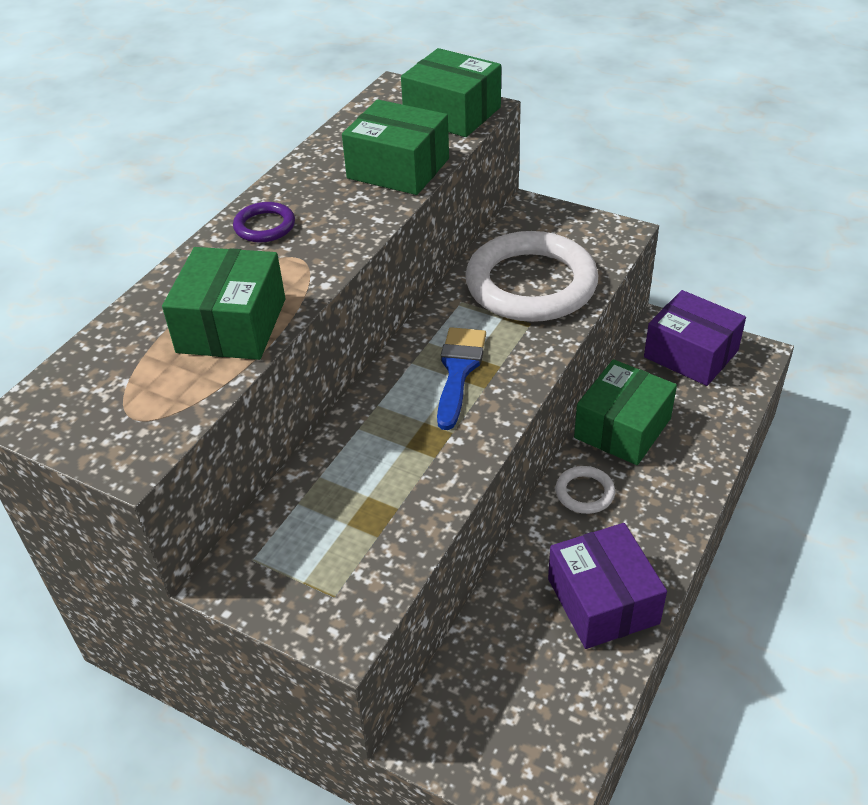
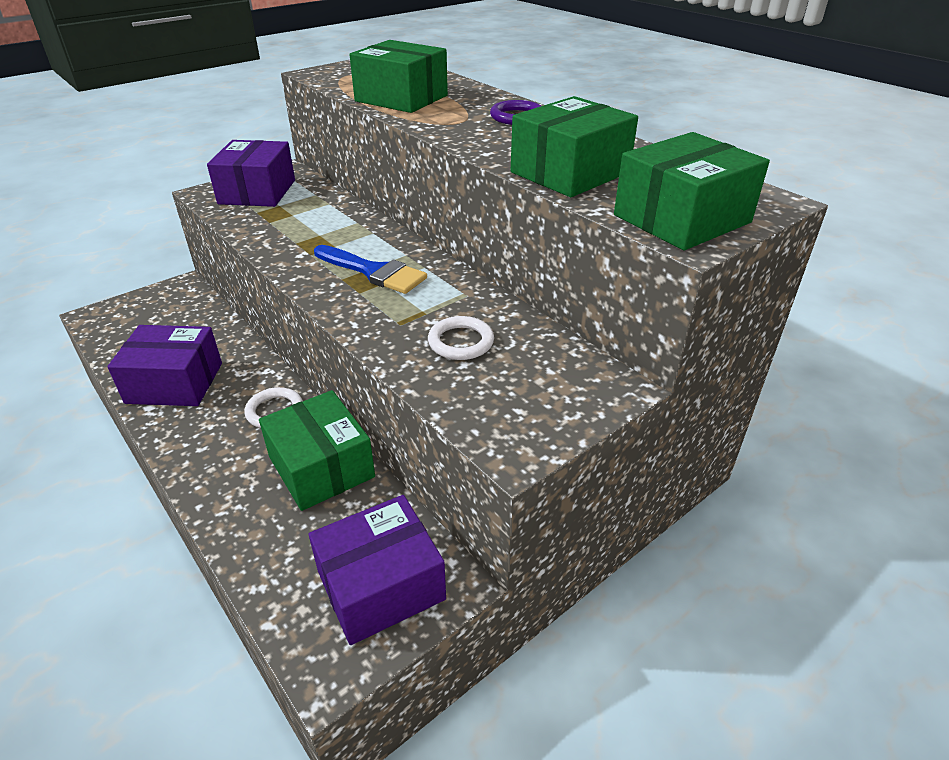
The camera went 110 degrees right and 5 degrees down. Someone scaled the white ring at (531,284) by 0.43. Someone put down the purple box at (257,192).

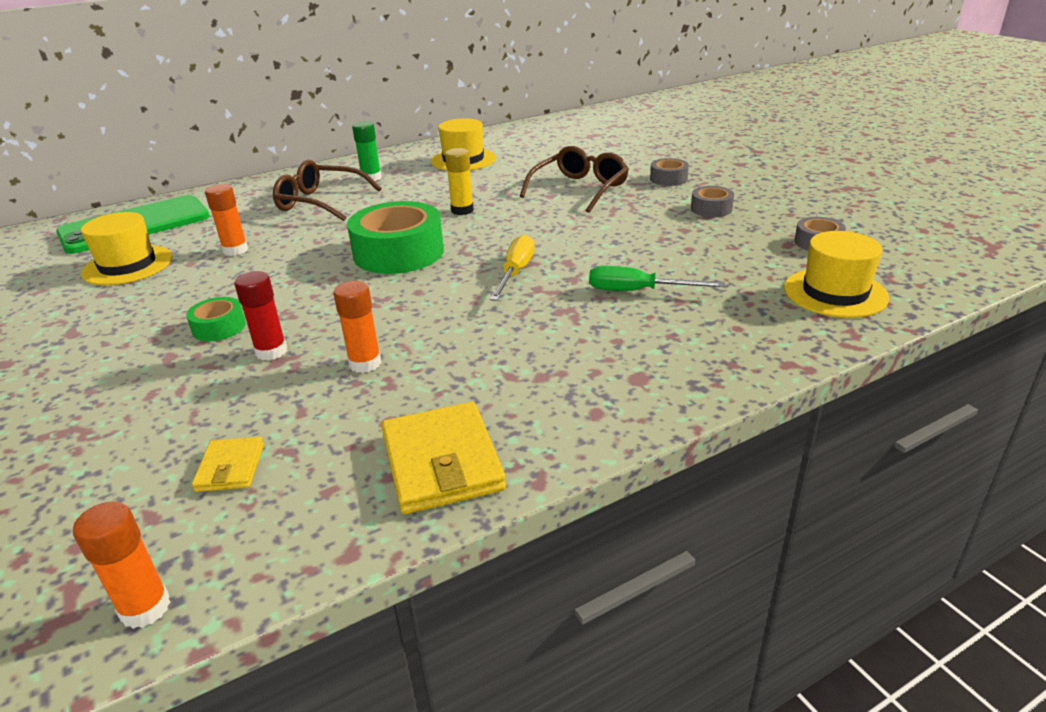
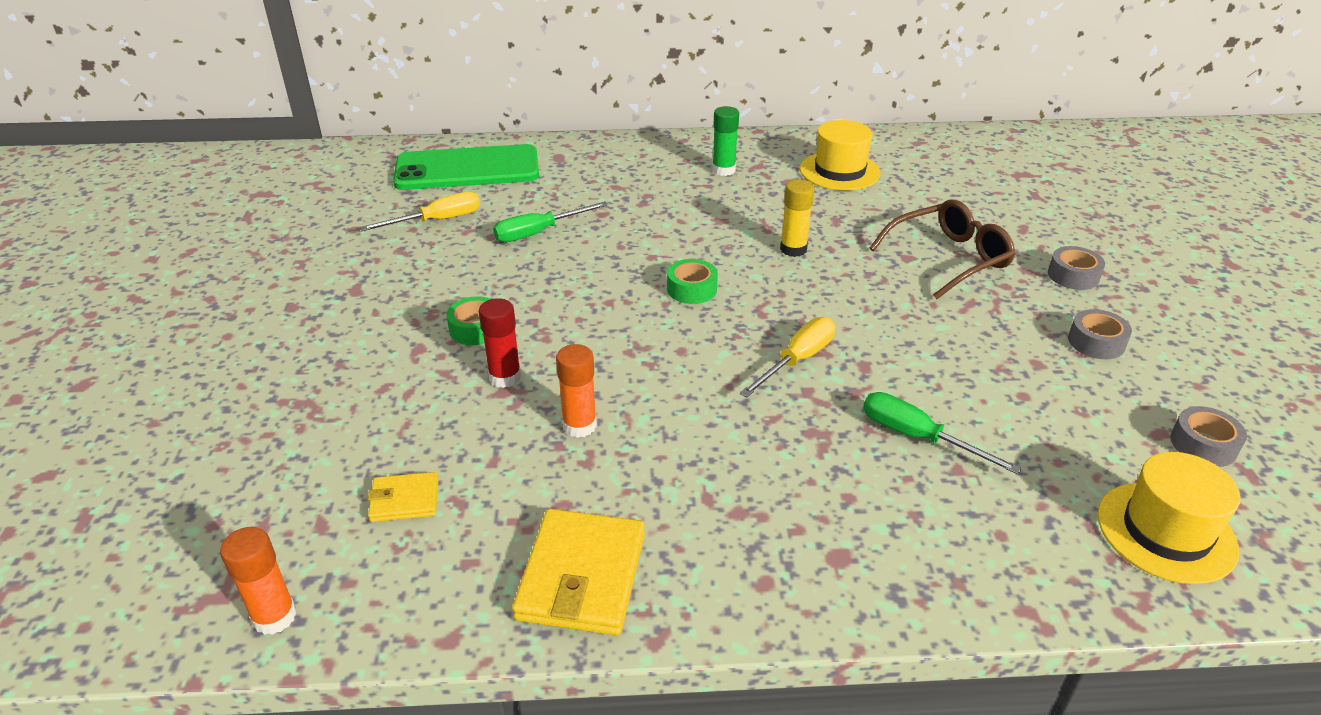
The camera went 25 degrees right and 5 degrees up. Someone took away the brown glasses at (320,202). Someone swapped the orange glue stick at (235,250) for the green screwdriver at (539,232). Someone scaled the green tape at (398,253) by 0.49. Someone swapped the yellow hat at (128,265) for the yellow screwdriver at (437,221). Someone rotated the yellow wallet at (230,467) by 60 degrees clockwise.

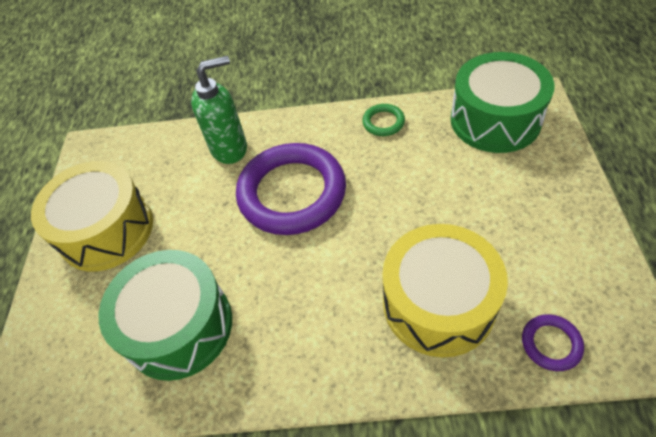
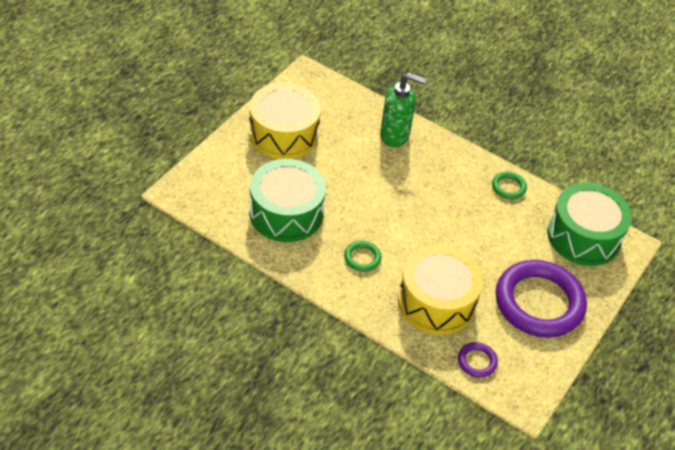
The camera went 25 degrees right and 5 degrees down. Someone carried the purple ring from (292,193) to (539,303). Someone put down the green ring at (362,258).

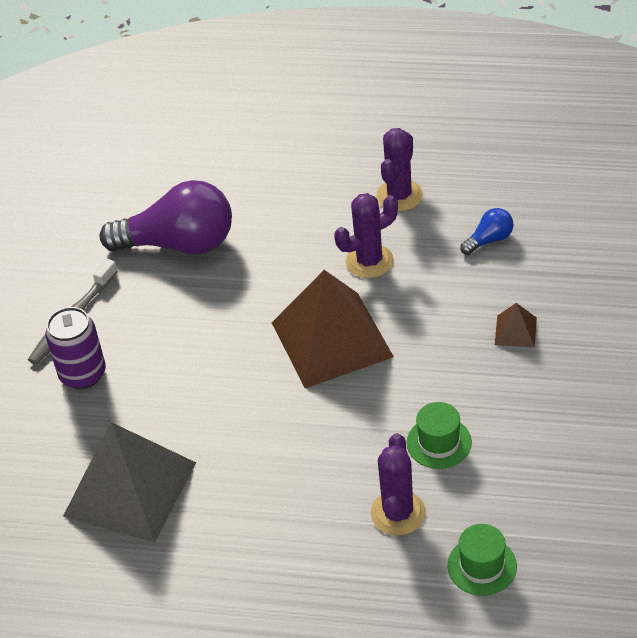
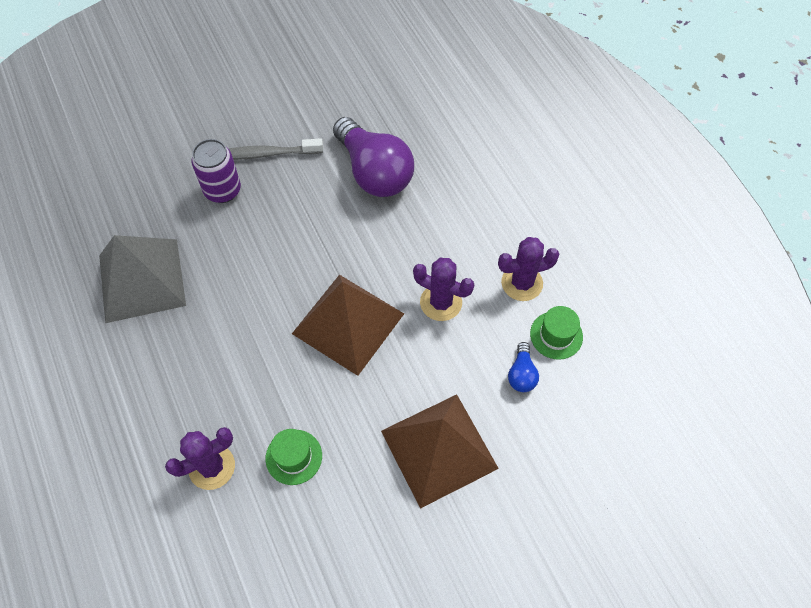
The camera went 50 degrees right and 15 degrees up. Someone rotated the blue light bulb at (489,240) by 75 degrees clockwise. Someone scaled the brown pyramid at (515,331) by 2.41. Someone carried the green hat from (482,566) to (556,335).

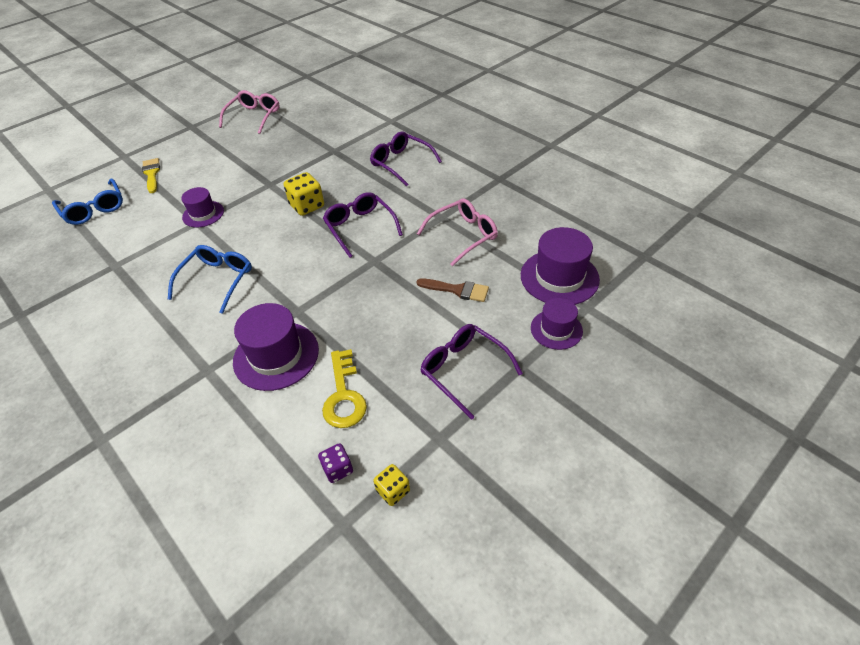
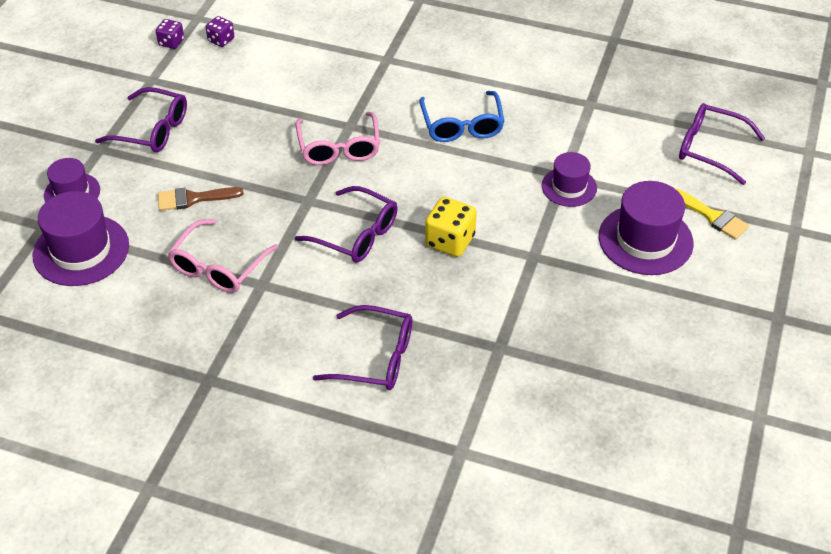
The camera went 150 degrees right and 0 degrees up. Someone carried the pink glasses from (254,117) to (339,148). Someone repainted the blue glasses at (94,209), which became the purple glasses at (710,149). Someone carried the purple hat from (276,355) to (645,240). Someone took away the yellow key at (344,395). Someone repainted the yellow dice at (393,491), which became the purple dice at (171,42).

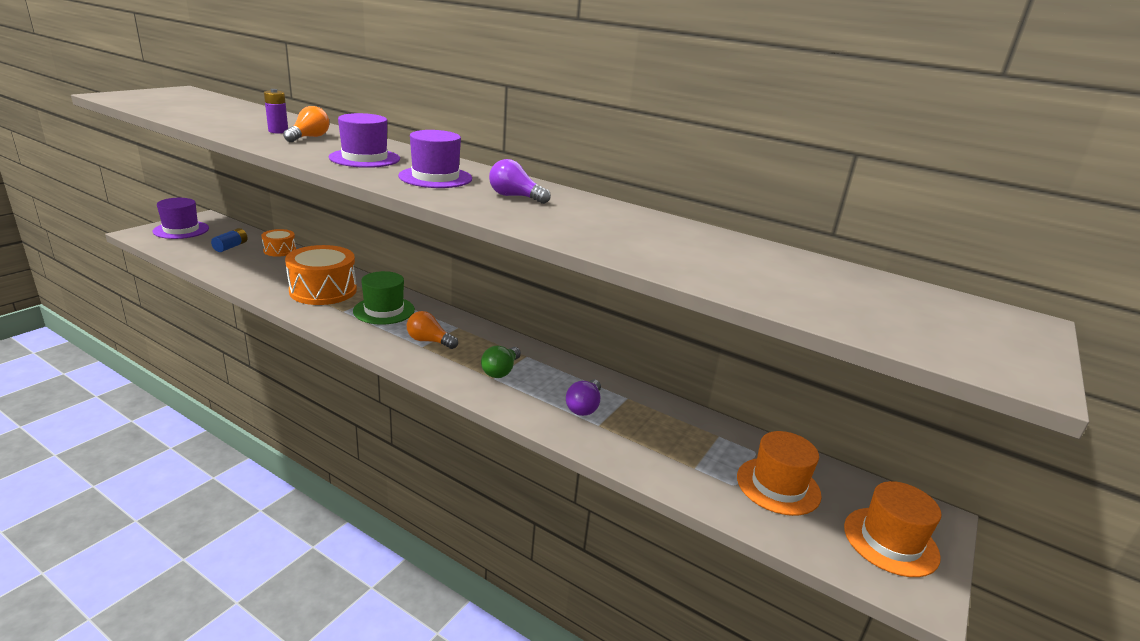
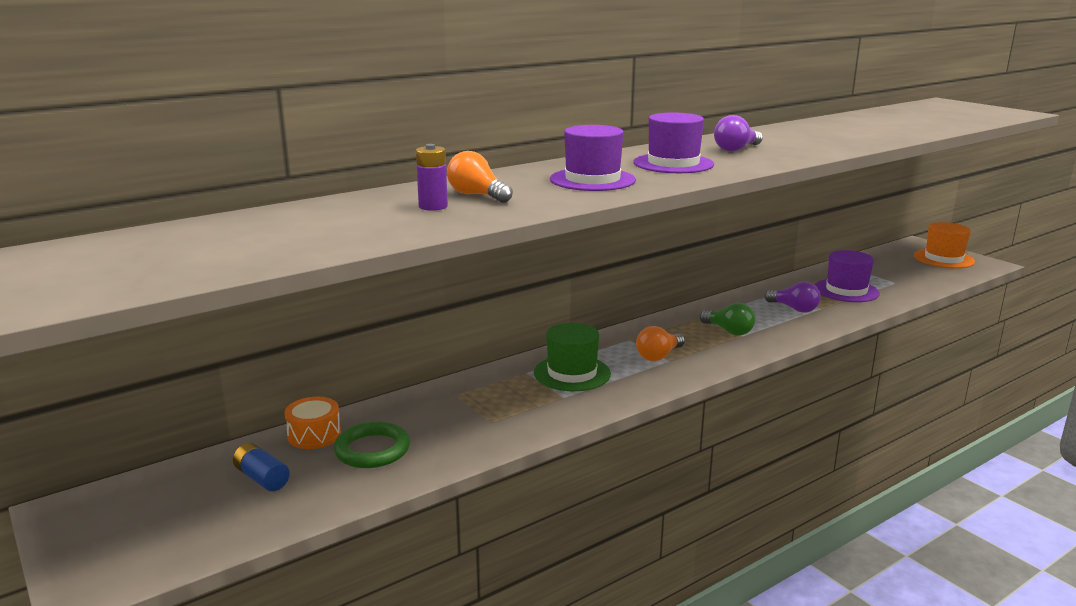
The camera went 65 degrees left and 5 degrees down. Someone carried the purple hat from (181,230) to (846,290). Someone took away the orange drum at (323,290). Someone took away the orange hat at (778,486). Someone put down the green ring at (372,450).

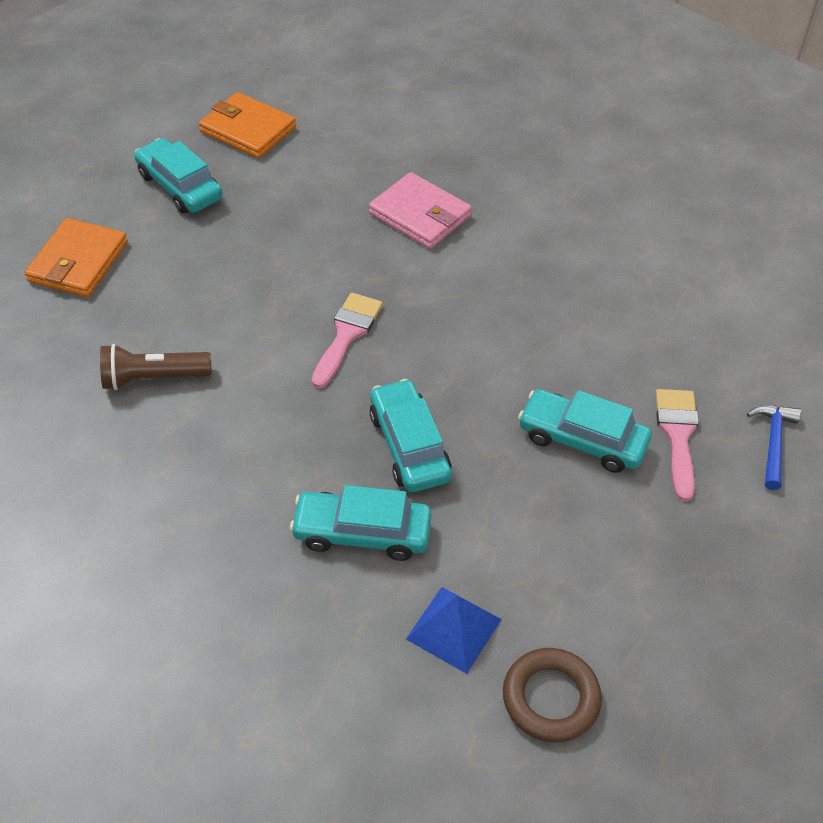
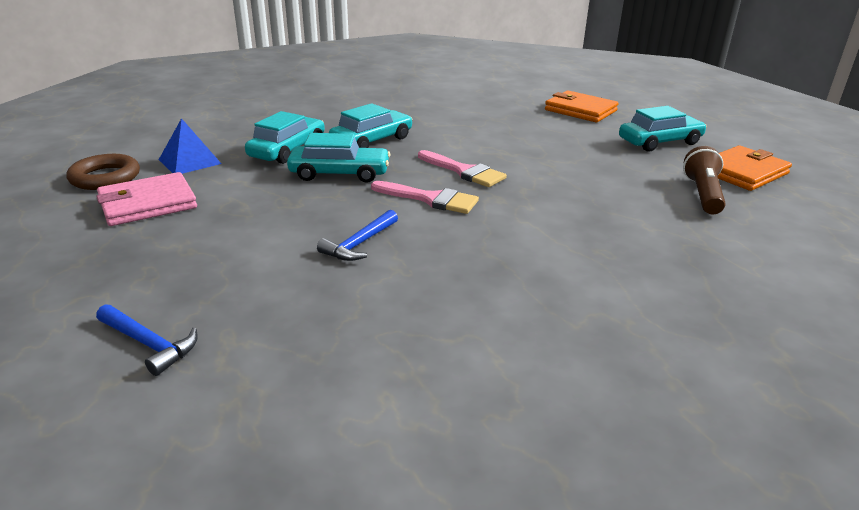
The camera went 110 degrees right and 20 degrees down. Someone carried the pink wallet from (420,215) to (148,204). Someone carried the brown flashlight from (153,378) to (702,194). Someone carried the turquoise car from (582,439) to (372,141). Someone carried the pink brush from (677,435) to (430,199). Someone put down the blue hammer at (360,244).

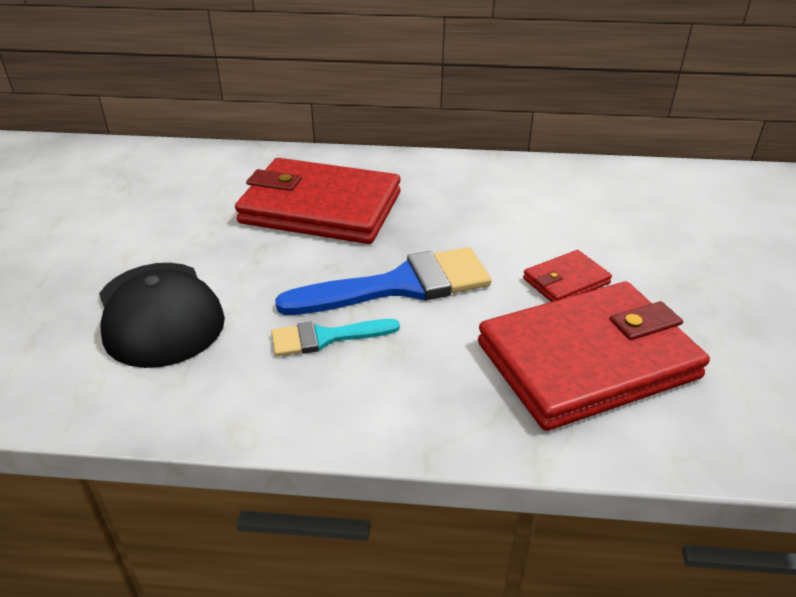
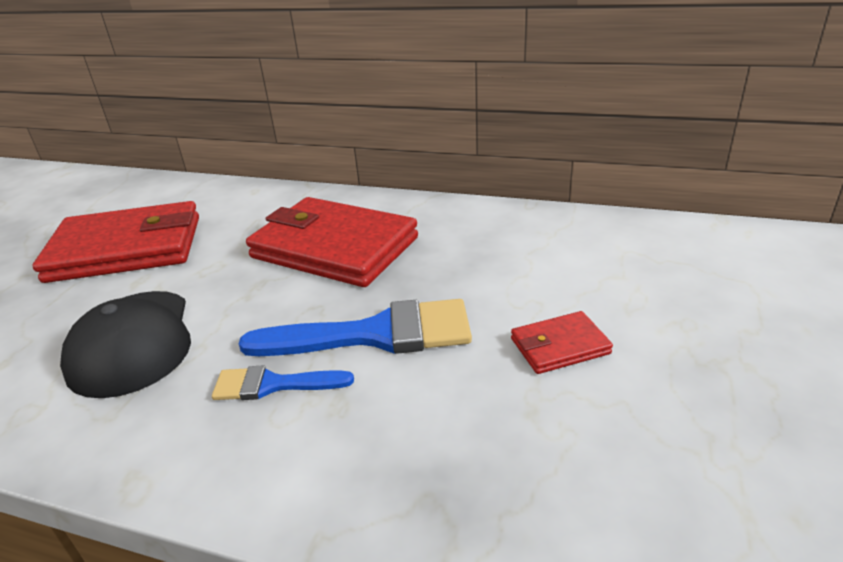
The camera went 15 degrees right and 5 degrees down. Someone carried the red wallet from (588,360) to (127,249). Someone repainted the turquoise brush at (326,337), which became the blue brush at (273,384).

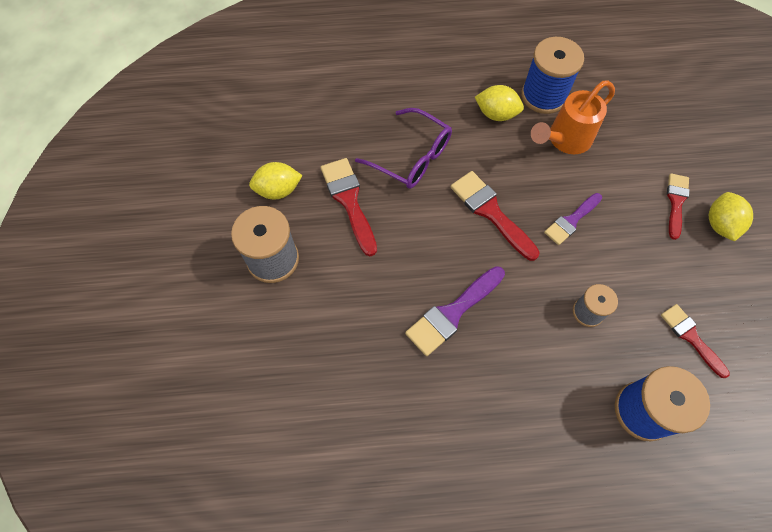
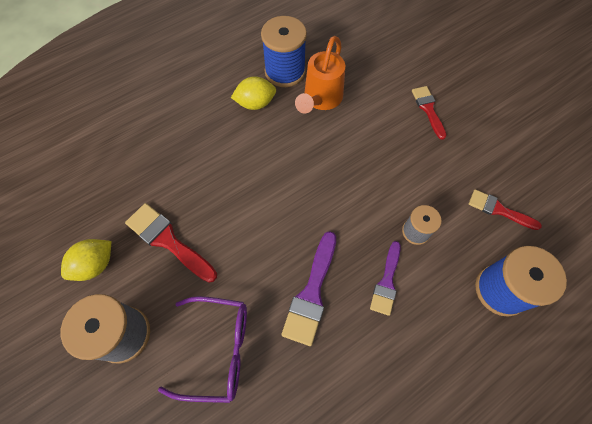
The camera went 30 degrees left and 0 degrees up. Someone carried the purple glasses from (411,157) to (217,349). Someone took away the red brush at (490,212). Someone took away the yellow lemon at (720,224). Someone carried the purple brush from (571,221) to (386,282).

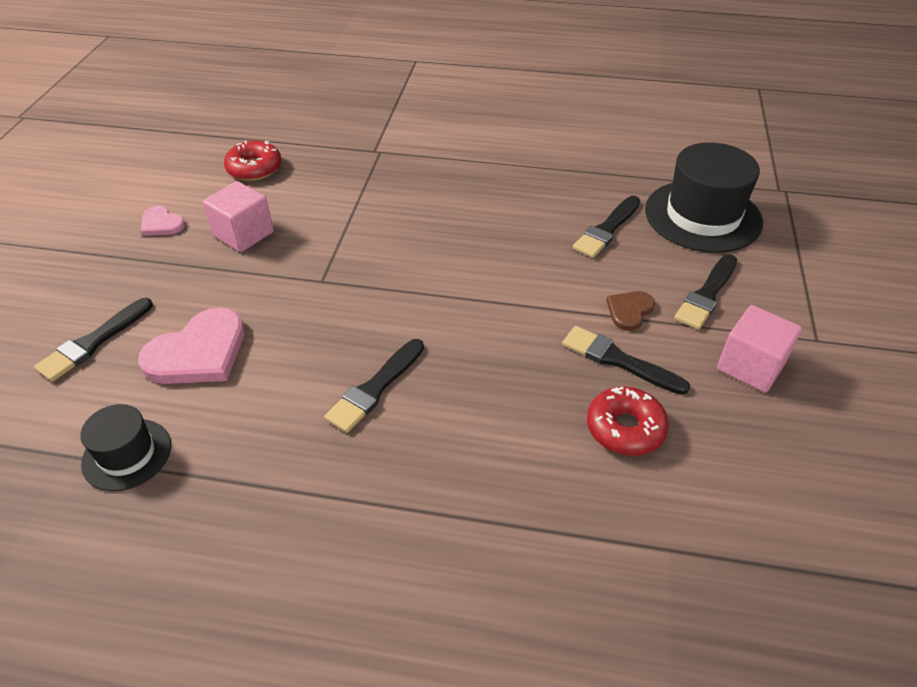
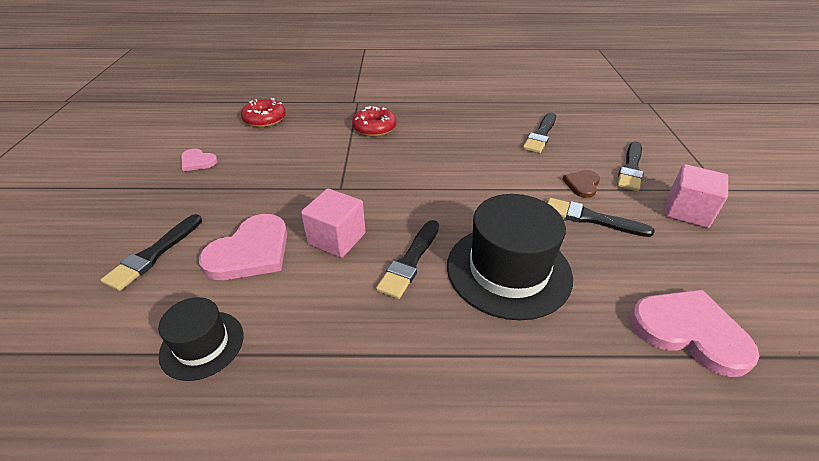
The camera went 10 degrees left and 5 degrees down. Someone carried the black hat from (702,216) to (508,270). Someone carried the pink cube from (243,234) to (336,238). Someone carried the red donut from (625,428) to (374,128). Someone put down the pink heart at (689,331).

